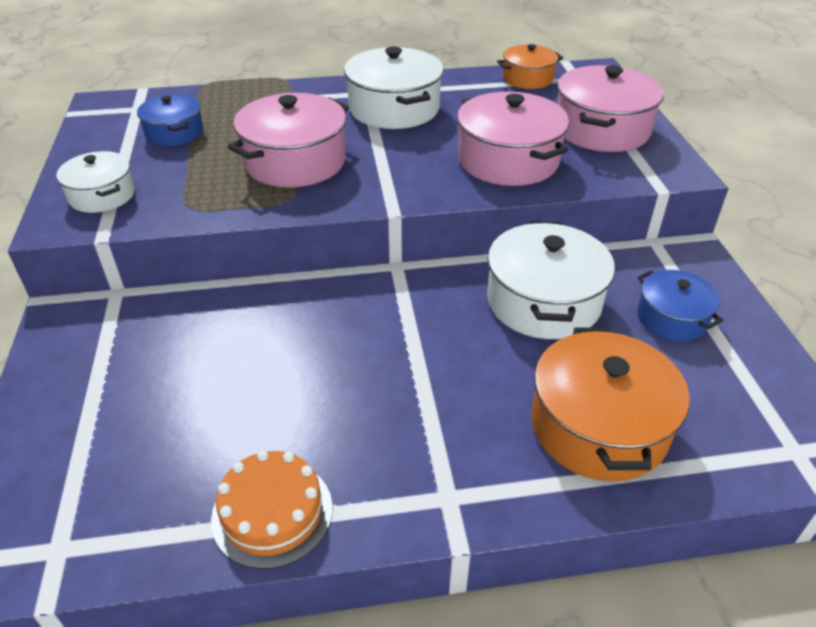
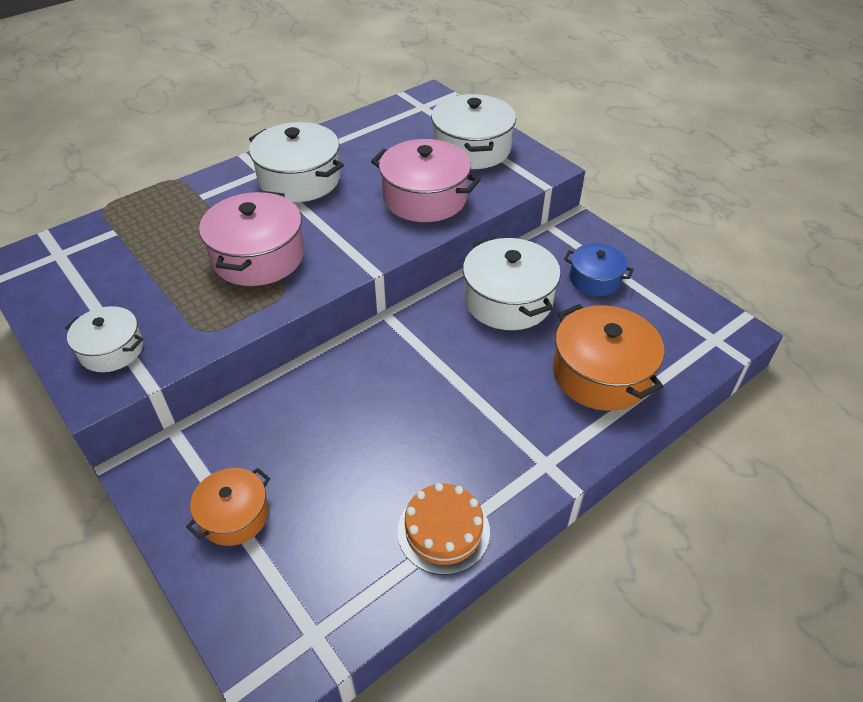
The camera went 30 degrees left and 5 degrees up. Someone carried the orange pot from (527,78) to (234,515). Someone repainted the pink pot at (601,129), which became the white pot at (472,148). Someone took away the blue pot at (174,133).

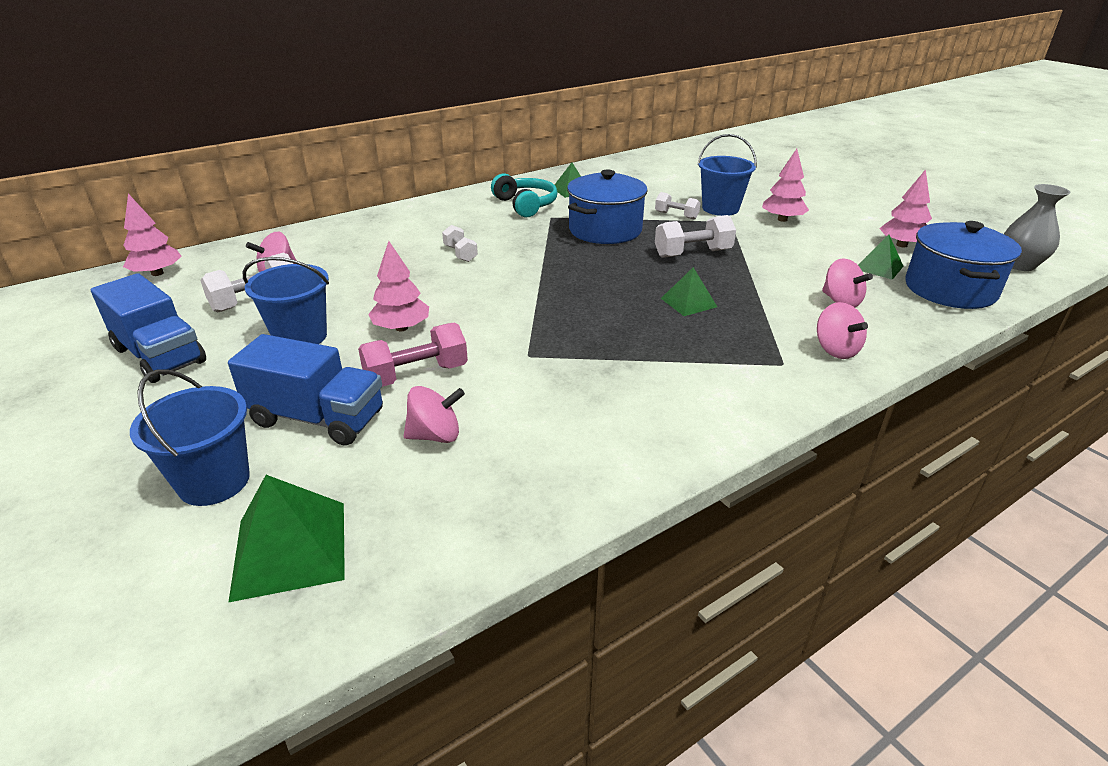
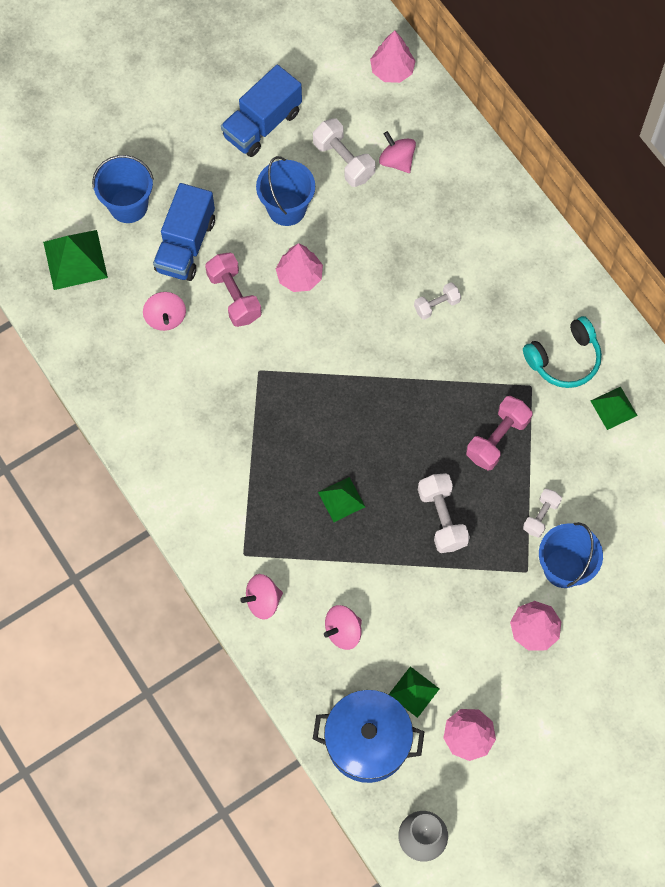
The camera went 90 degrees right and 35 degrees up. Someone swapped the blue pot at (605,230) for the pink dumbbell at (497,439).

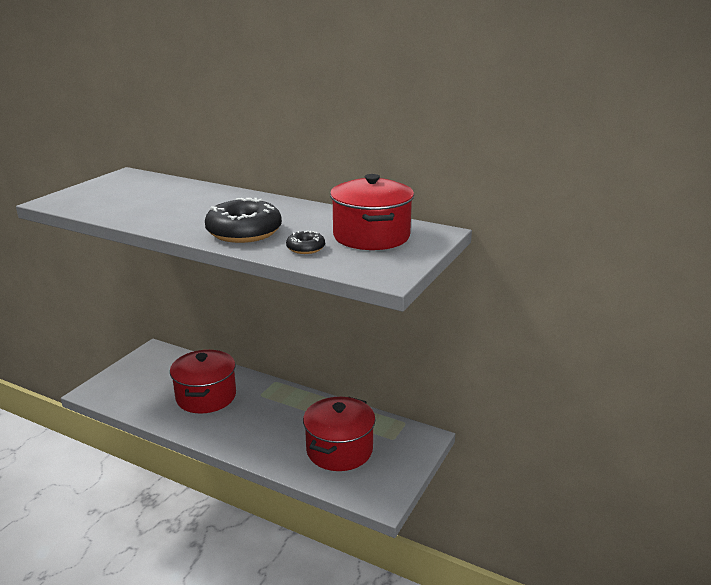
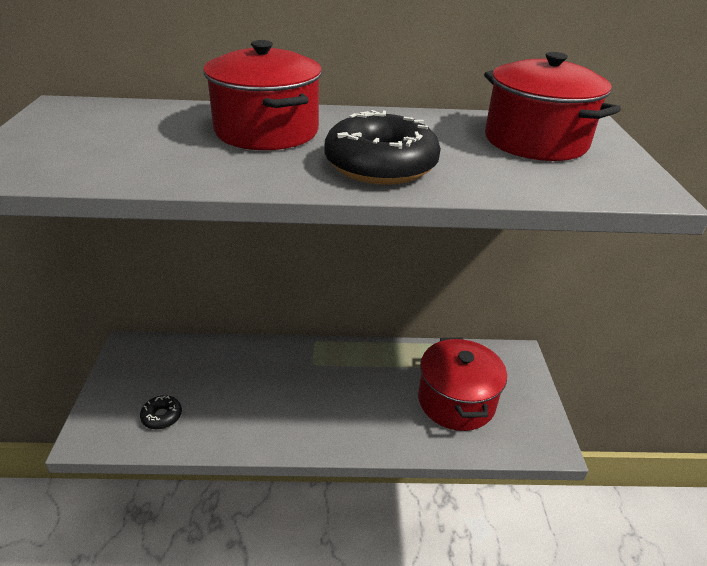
The camera went 30 degrees left and 10 degrees up. Someone carried the black donut from (305,248) to (162,416). Someone carried the red pot from (206,396) to (266,131).

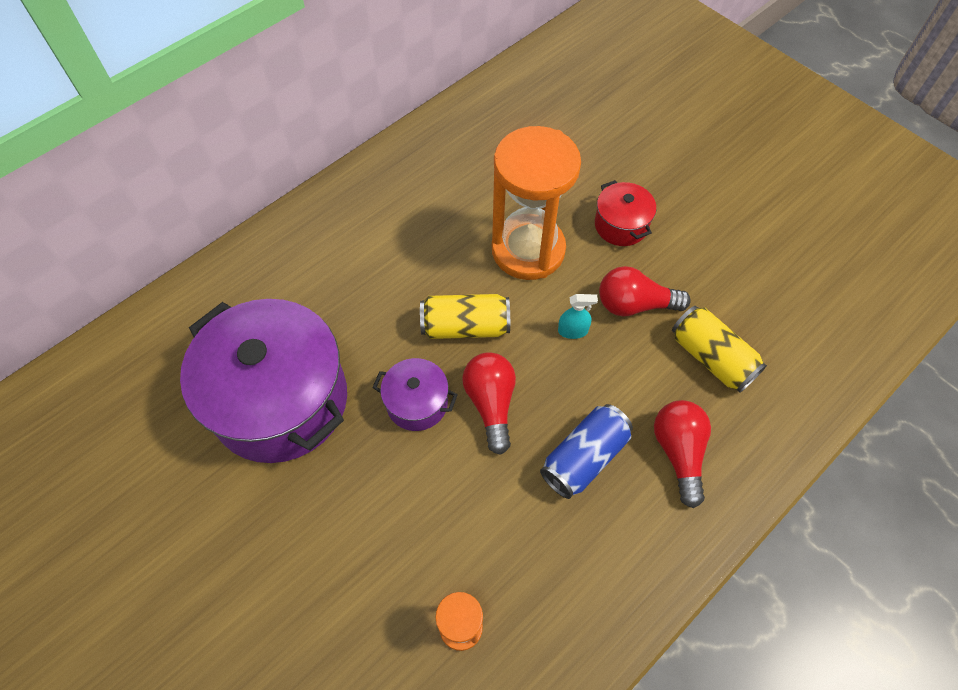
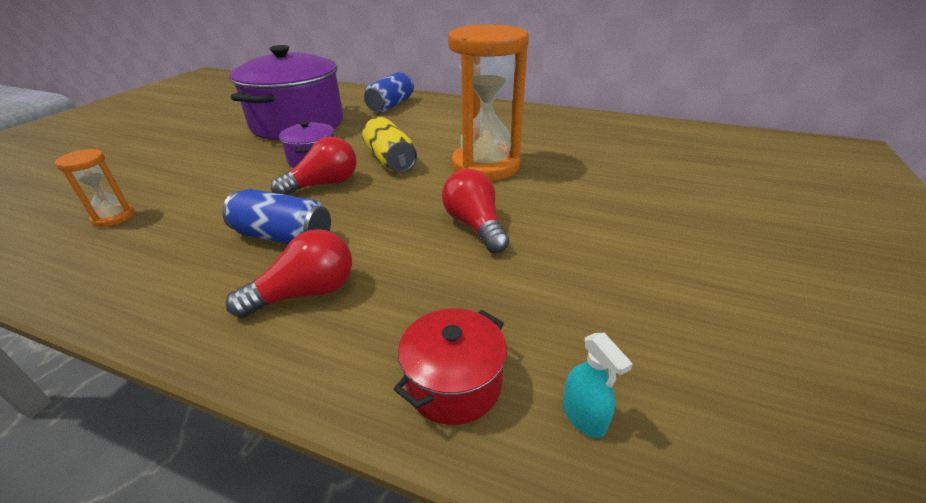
The camera went 65 degrees right and 25 degrees down. Someone carried the red pot from (621,225) to (454,383). Someone carried the turquoise spray bottle from (573,331) to (584,416). Someone took away the yellow can at (711,358). Someone put down the blue can at (391,105).

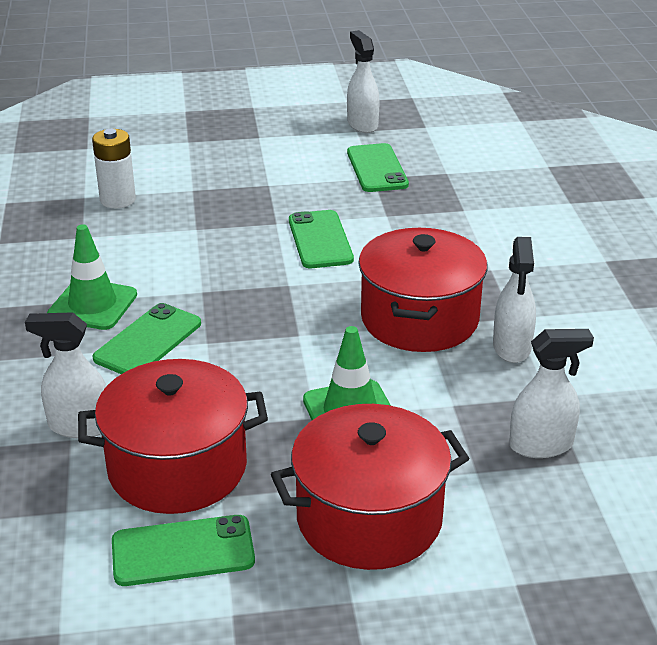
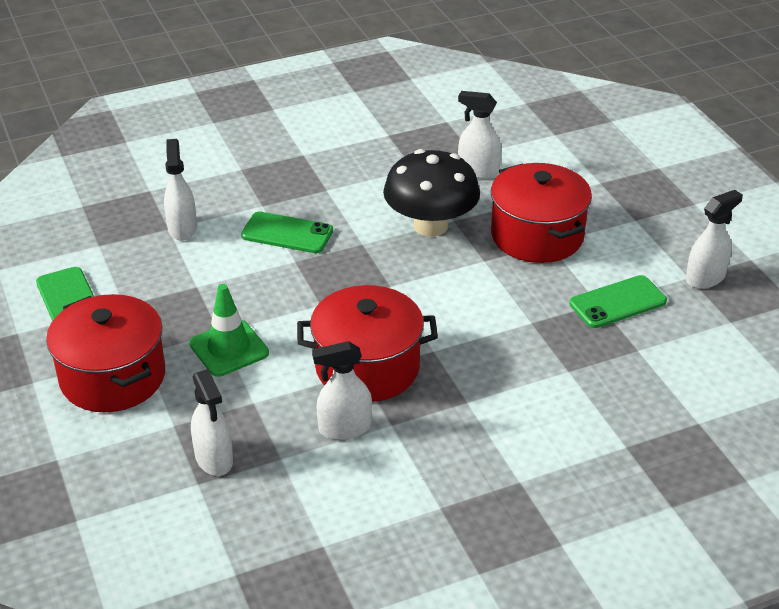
The camera went 75 degrees right and 5 degrees up. Someone swapped the white battery at (118,200) for the white spray bottle at (478,171). Someone took away the green phone at (320,240). Someone took away the green traffic cone at (92,305). Someone carried the red pot from (177,467) to (537,236). Someone put down the black mushroom at (430,226).

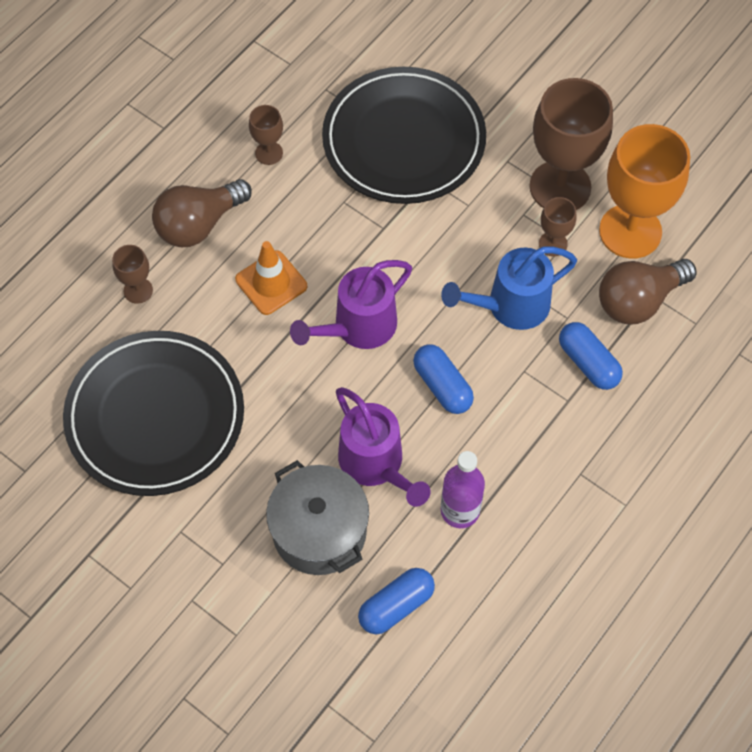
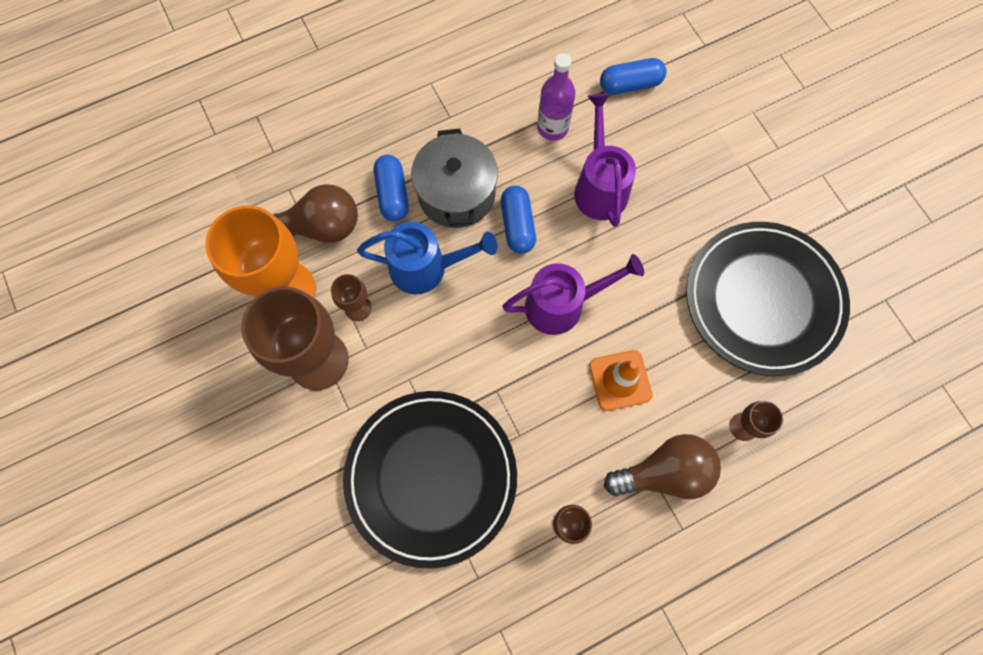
The camera went 155 degrees left and 10 degrees up. Someone carried the grey pot from (319,531) to (456,194).

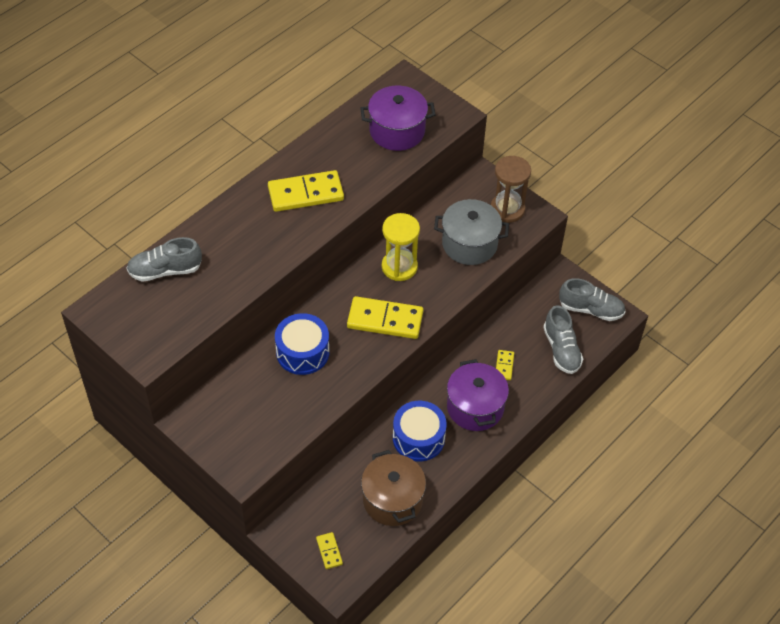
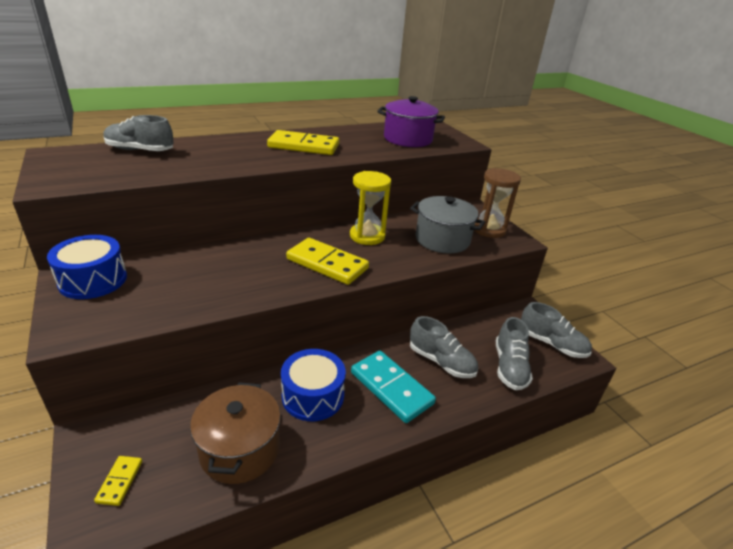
The camera went 20 degrees right and 20 degrees down. Someone carried the blue drum from (302,352) to (93,280). Someone swapped the yellow domino at (504,366) for the grey shoe at (441,361). Someone swapped the purple pot at (475,407) for the turquoise domino at (391,388).

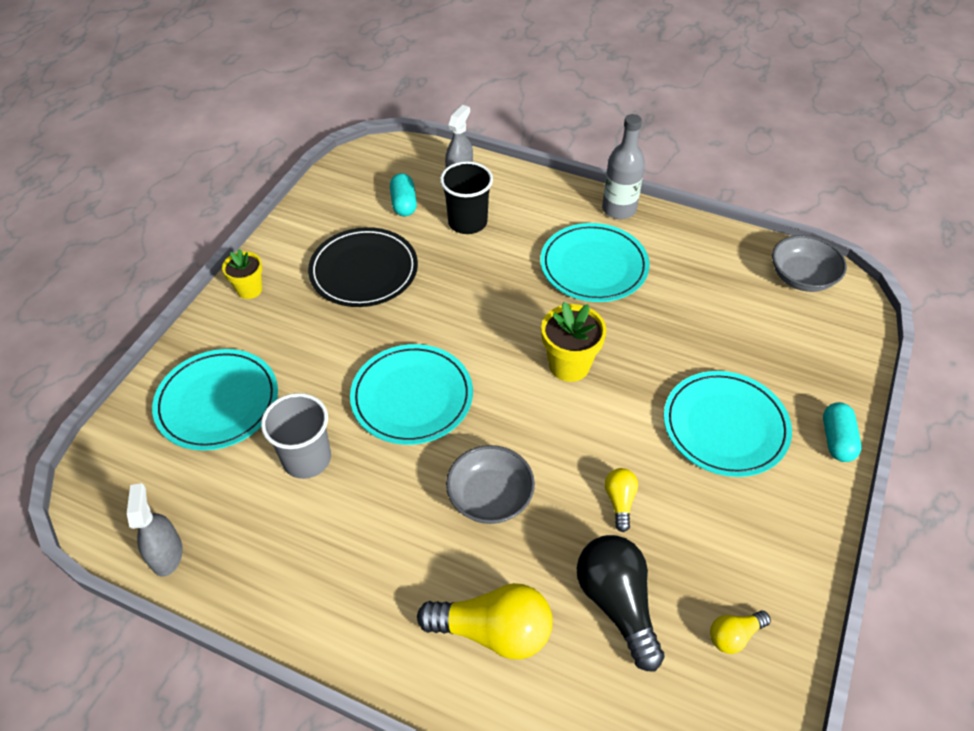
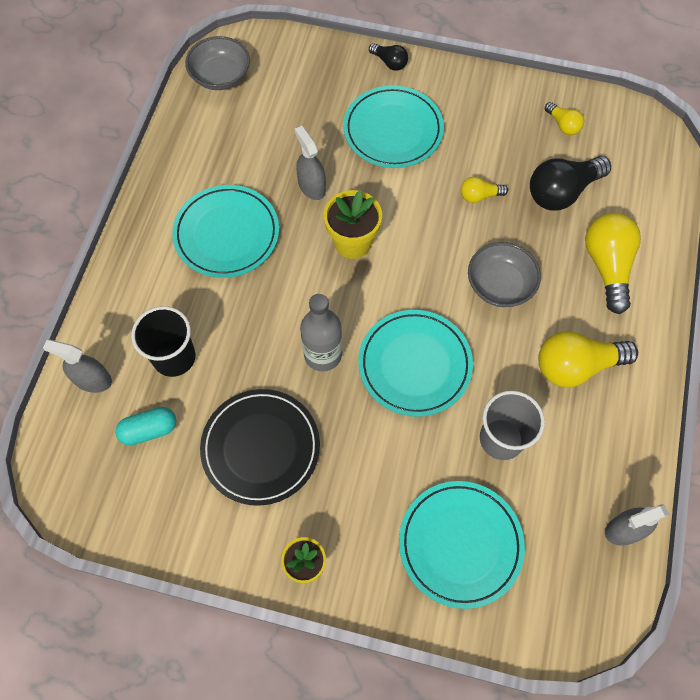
The camera went 100 degrees left and 15 degrees up. Someone carried the grey bottle from (619,209) to (323,354). Someone swapped the turquoise capsule at (837,440) for the black light bulb at (389,62). Someone put down the grey spray bottle at (311,186). Someone put down the yellow light bulb at (576,366).

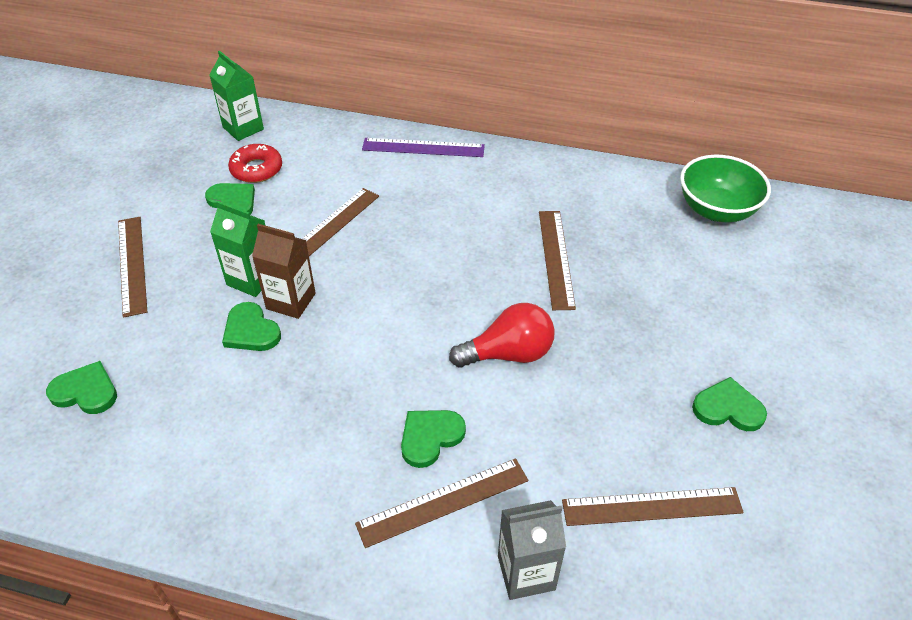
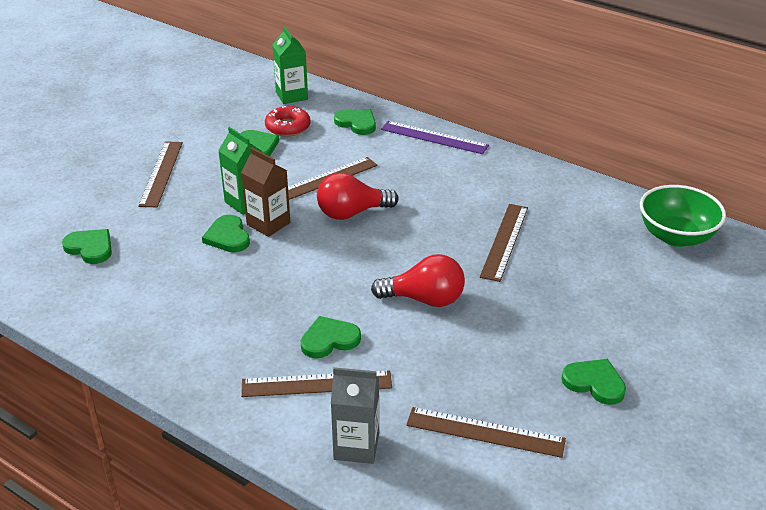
The camera went 20 degrees right and 10 degrees down. Someone put down the green heart at (357,123). Someone put down the red light bulb at (352,213).

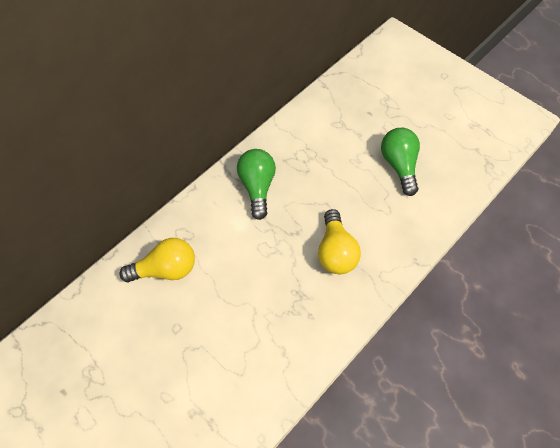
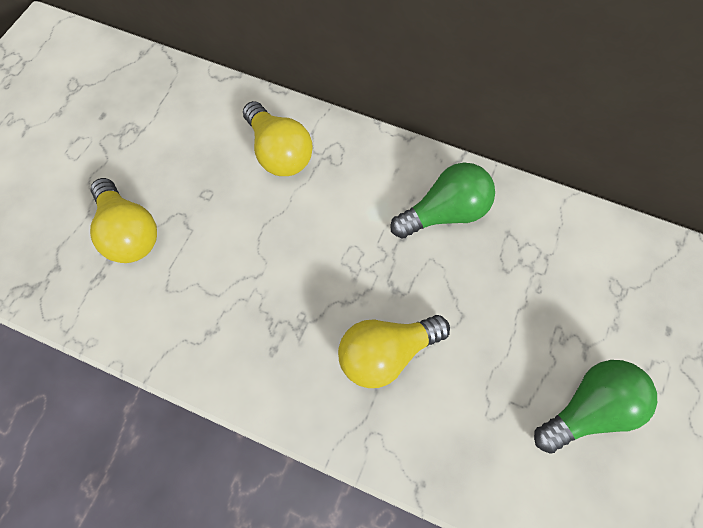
The camera went 70 degrees right and 5 degrees up. Someone put down the yellow light bulb at (128,233).

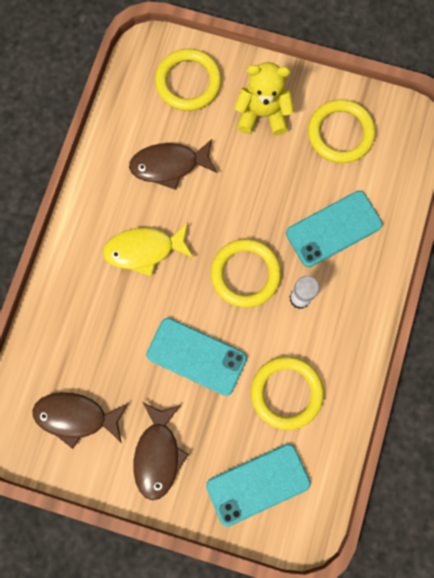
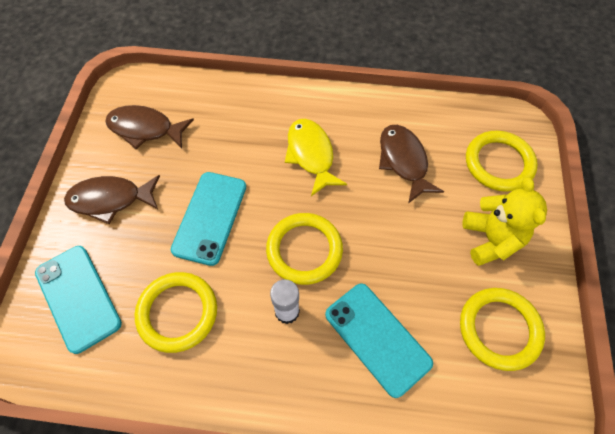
The camera went 80 degrees right and 15 degrees down. Someone rotated the brown fish at (76,417) by 75 degrees counterclockwise.

